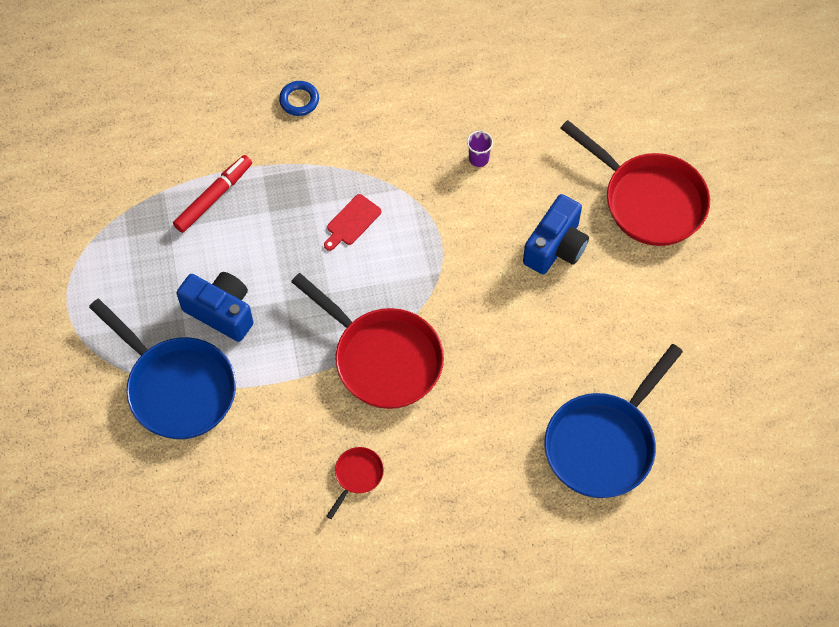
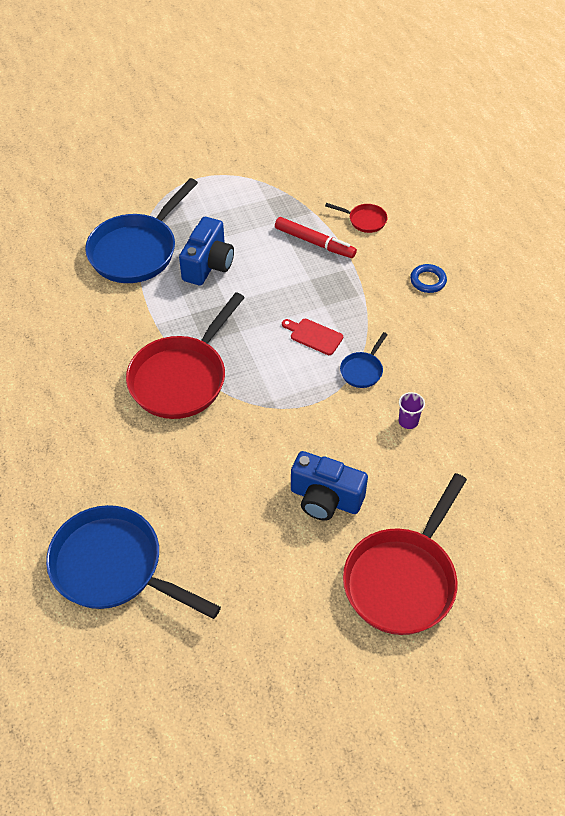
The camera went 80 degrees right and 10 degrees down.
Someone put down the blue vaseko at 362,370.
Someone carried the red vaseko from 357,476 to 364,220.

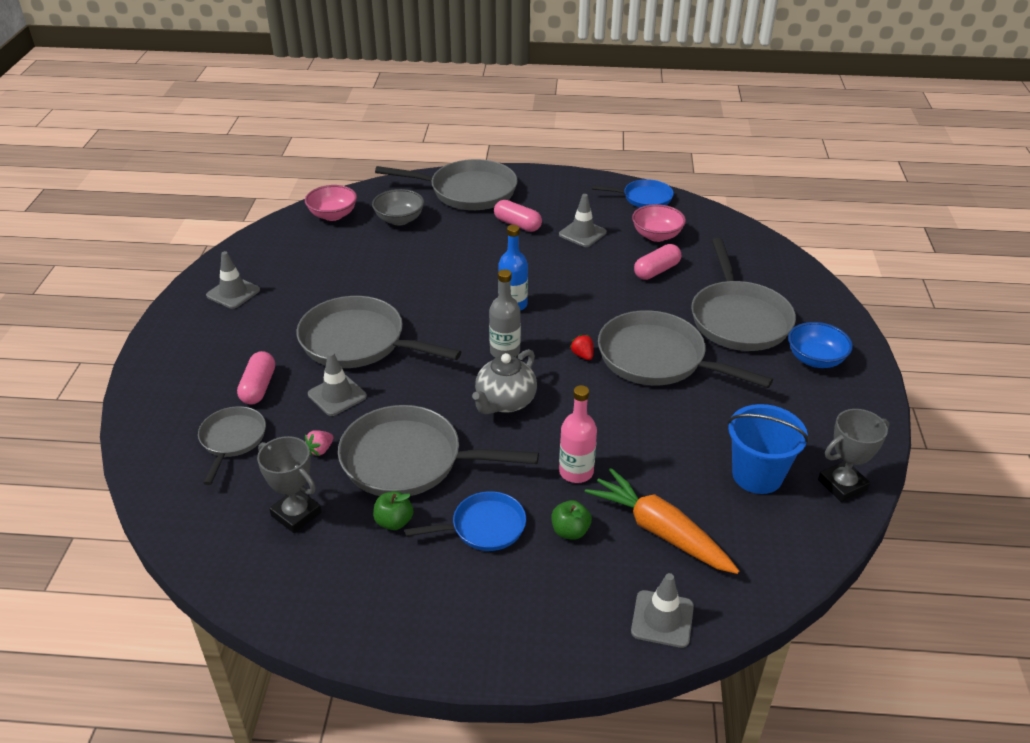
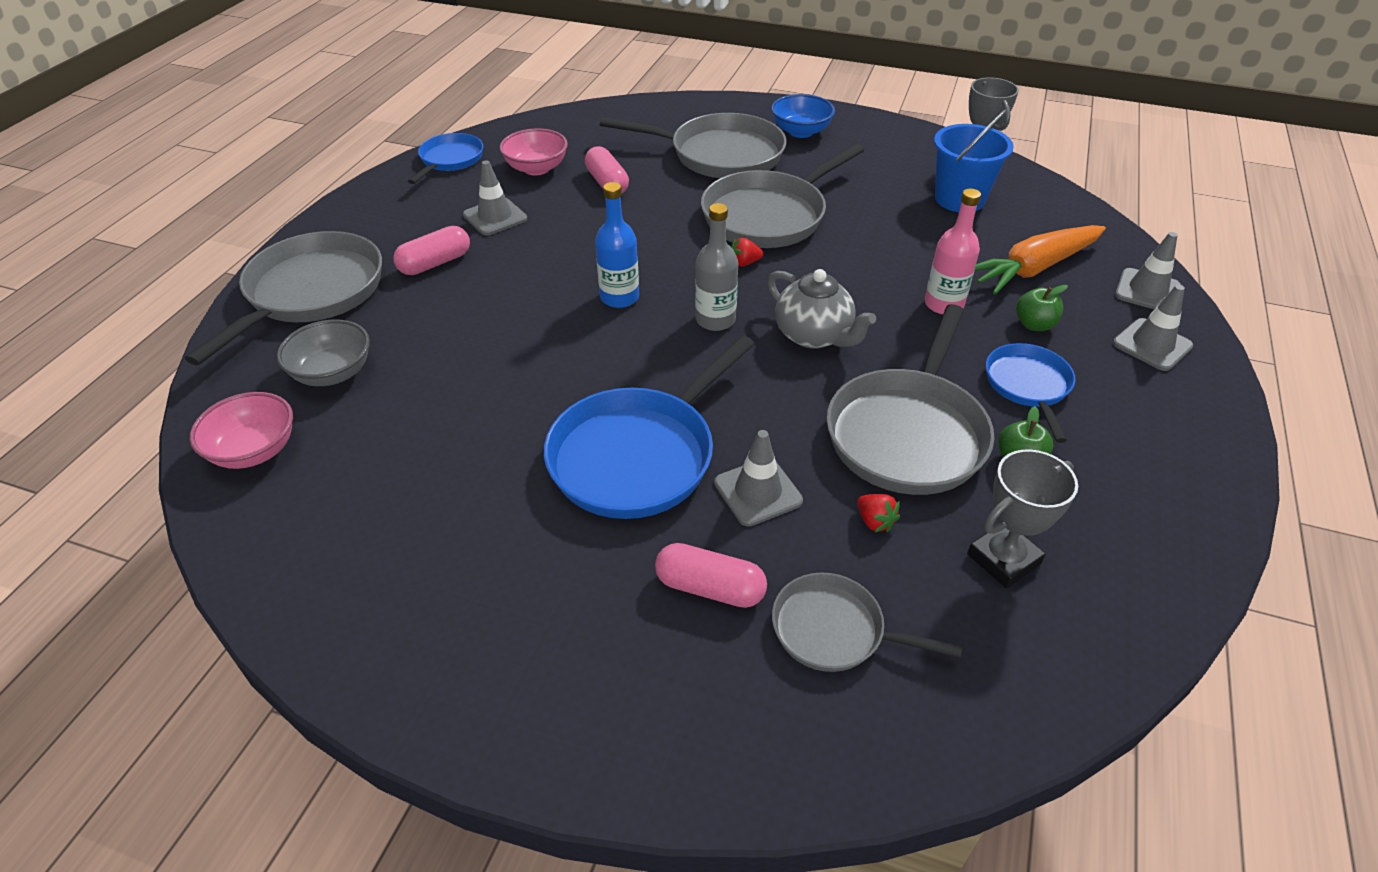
The camera went 75 degrees left and 5 degrees up.
Someone carried the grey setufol from 233,293 to 1152,345.
Someone repainted the grey vaseko at 359,342, which became the blue vaseko at 639,455.
Someone repainted the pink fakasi at 320,450, which became the red fakasi at 875,521.

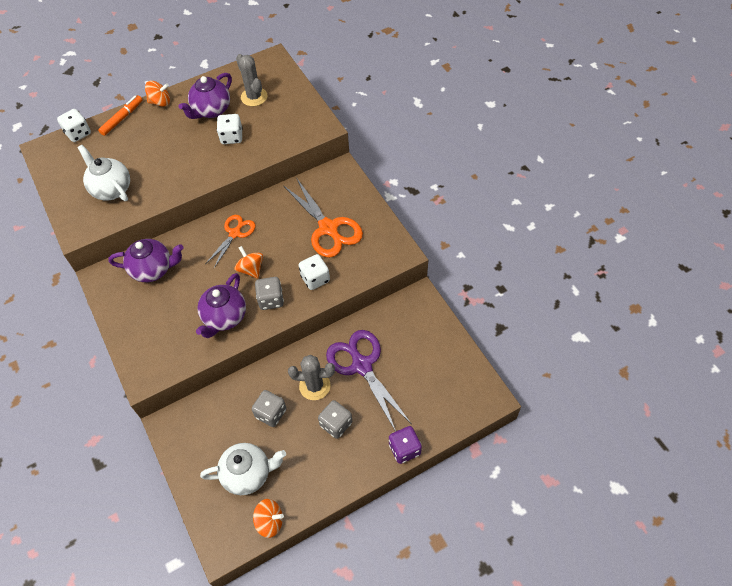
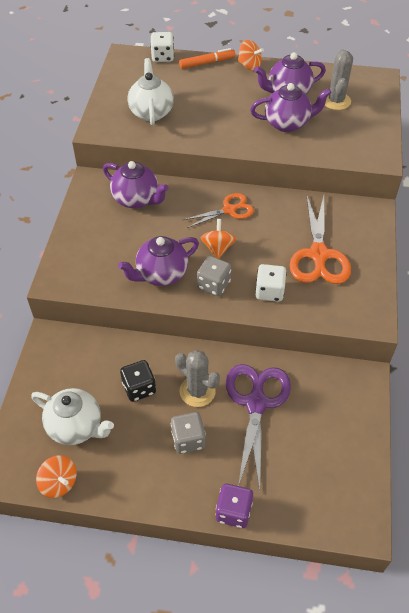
The camera went 35 degrees right and 5 degrees down.
Someone swapped the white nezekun at 231,137 for the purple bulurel at 287,123.
Someone repainted the grey nezekun at 271,413, which became the black nezekun at 139,388.

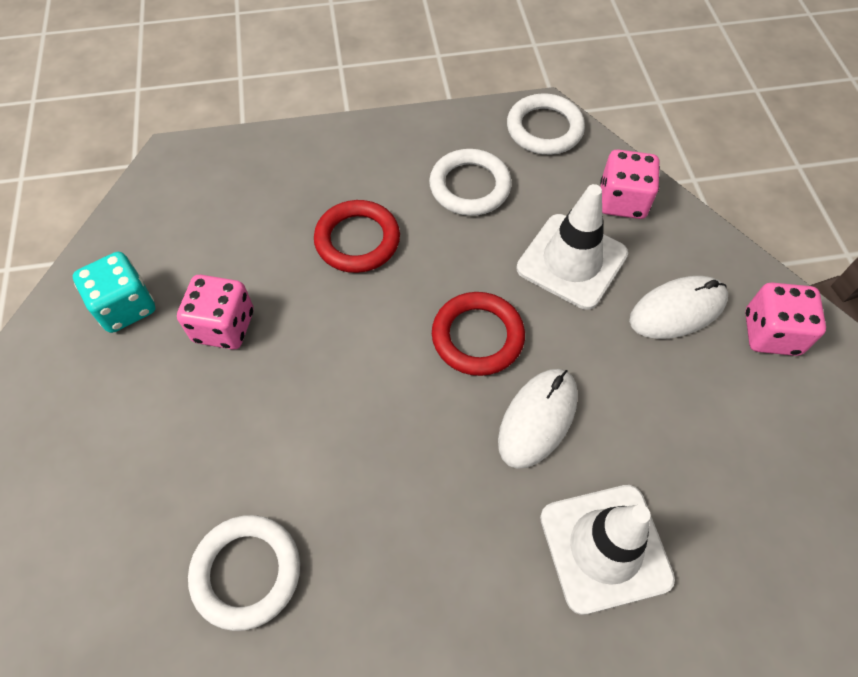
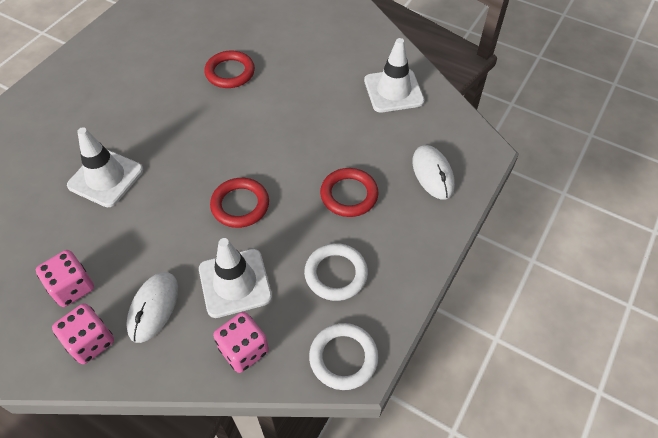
The camera went 130 degrees right and 5 degrees down.
Someone carried the pink nezekun from 224,326 to 72,287.
Someone carried the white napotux from 537,419 to 432,174.
Someone swapped the turquoise nezekun at 126,307 for the white setufol at 393,91.
Someone repainted the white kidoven at 246,572, which became the red kidoven at 230,72.

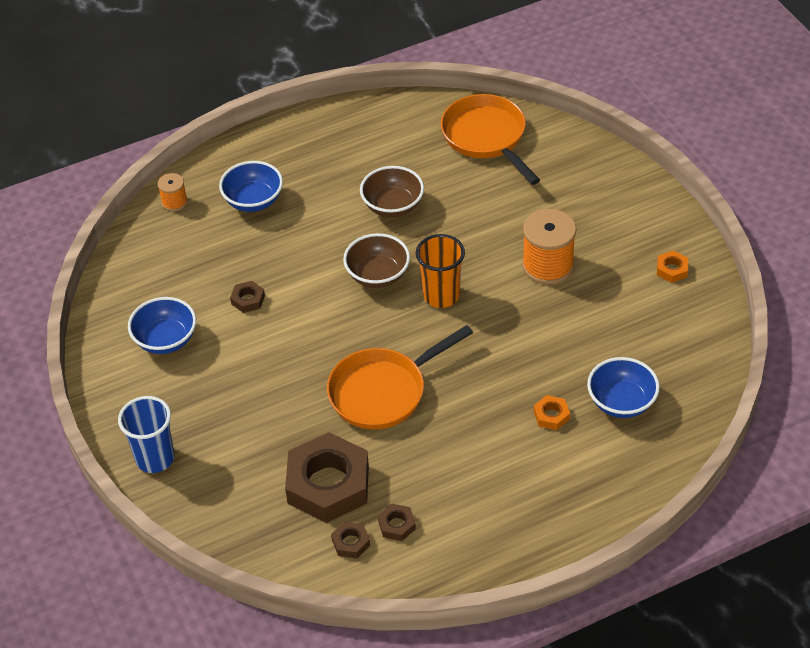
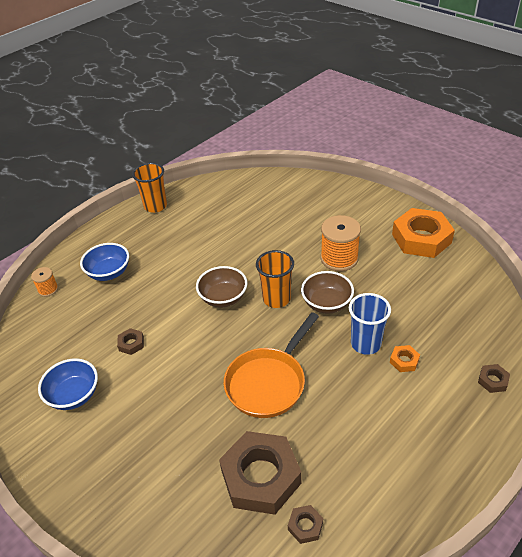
The camera went 20 degrees left and 5 degrees down.
Someone took away the orange vaseko at 486,137.
Someone took away the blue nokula at 621,402.
Someone put down the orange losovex at 155,206.
Someone carried the blue losovex from 155,458 to 365,344.
Someone carried the brown nokula from 393,206 to 326,303.
Someone carried the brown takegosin from 396,525 to 492,380.
Someone scaled the orange takegosin at 672,269 by 2.39.

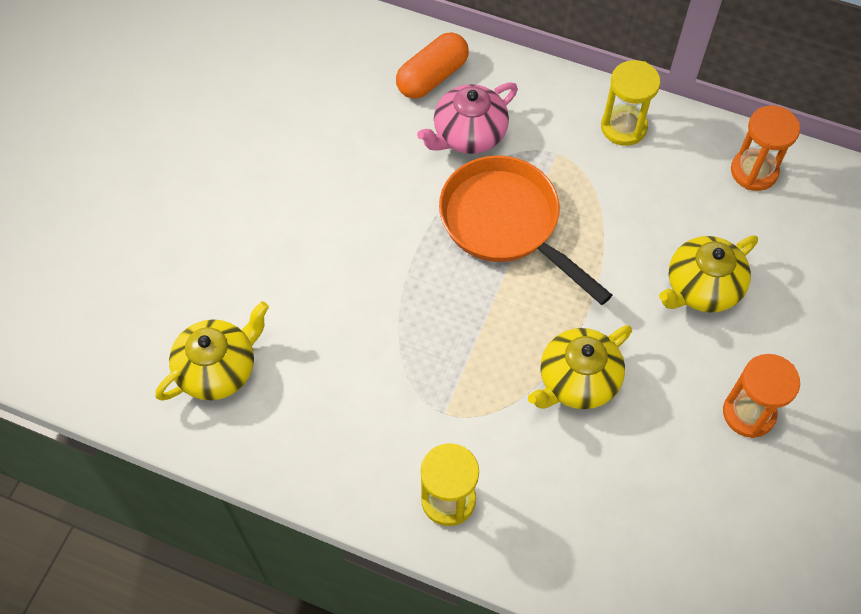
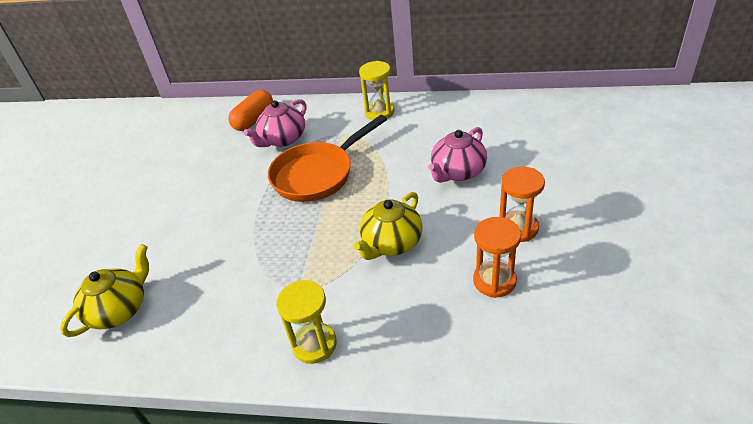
The camera went 10 degrees left and 20 degrees down.
Someone carried the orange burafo from 754,171 to 494,281.
Someone repainted the yellow bulurel at 701,287, which became the pink bulurel at 457,172.
Someone rotated the orange vaseko at 506,224 by 75 degrees counterclockwise.

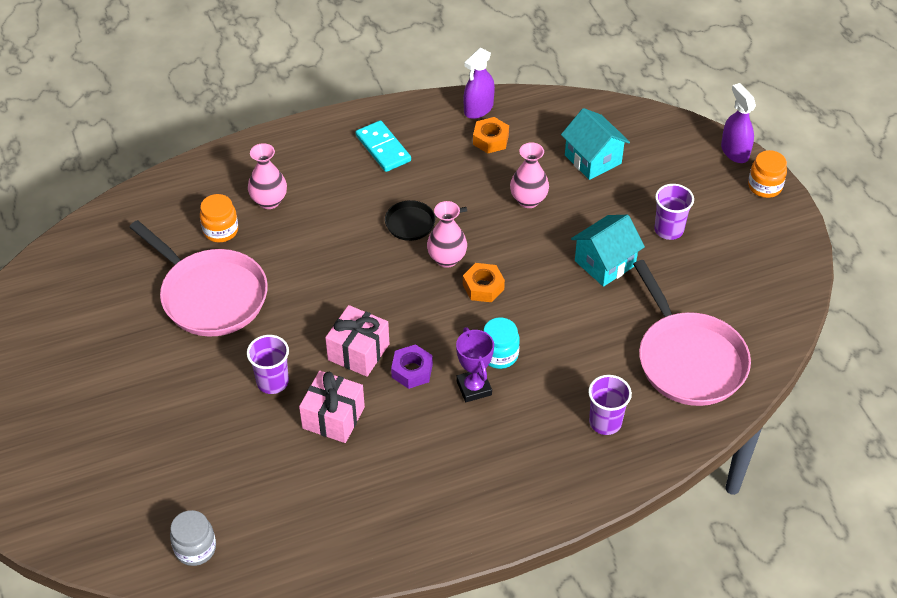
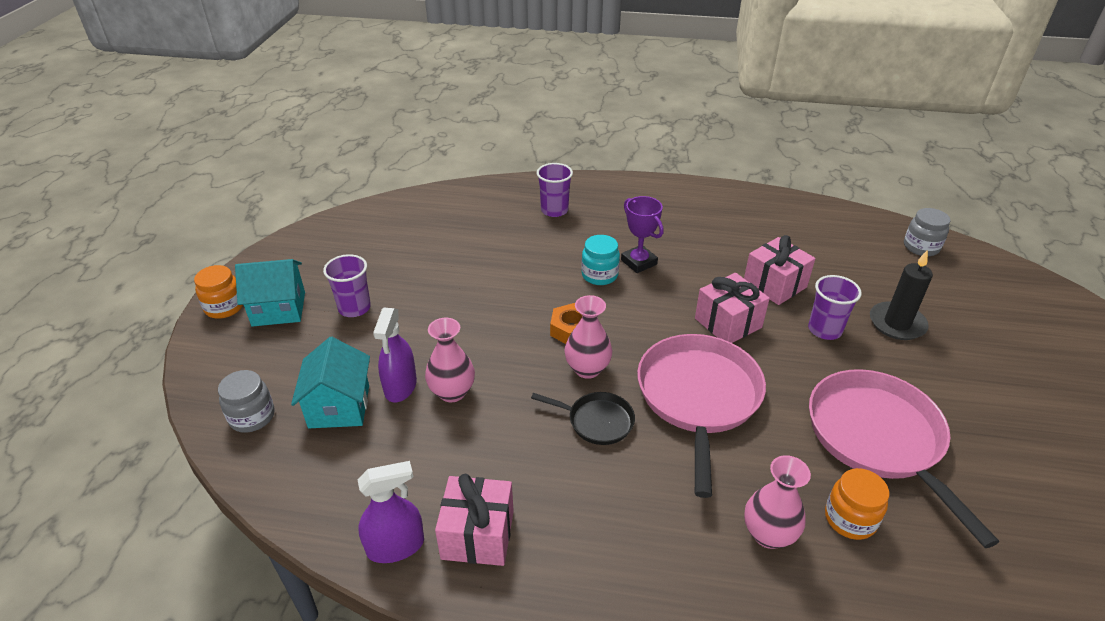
The camera went 150 degrees left and 10 degrees down.
Someone took away the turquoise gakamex at 383,148.
Someone took away the purple takegosin at 412,371.
Someone took away the orange takegosin at 490,140.
Someone put down the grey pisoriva at 252,417.
Someone put down the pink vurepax at 478,535.
Someone put down the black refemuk at 897,323.
Someone carried the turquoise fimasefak from 605,263 to 279,309.
Someone carried the pink vaseko from 689,360 to 698,397.
Someone carried the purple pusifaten from 734,151 to 400,386.
Someone rotated the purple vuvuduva at 474,388 by 45 degrees counterclockwise.

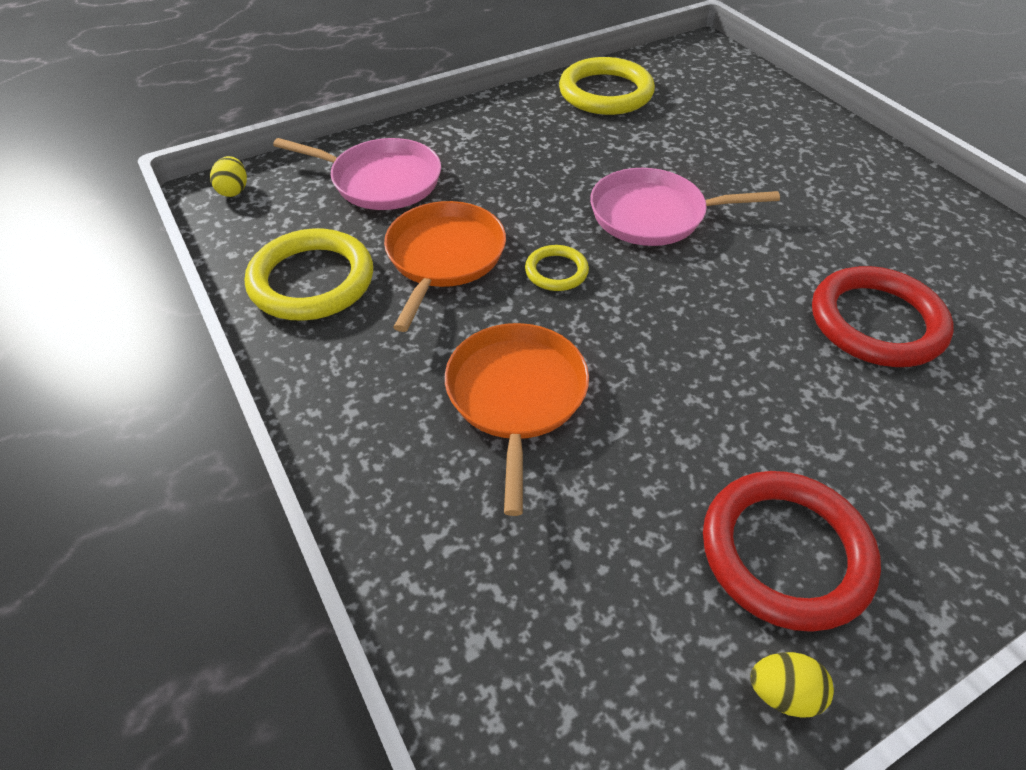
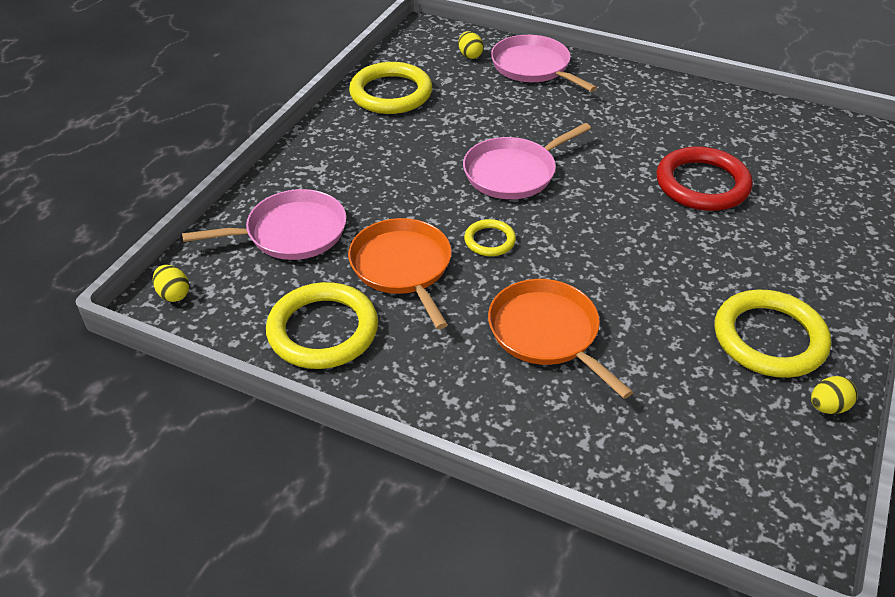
The camera went 35 degrees left and 5 degrees down.
Someone put down the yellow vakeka at 470,55.
Someone put down the pink vaseko at 533,67.
Someone repainted the red kidoven at 785,552, which became the yellow kidoven at 769,338.

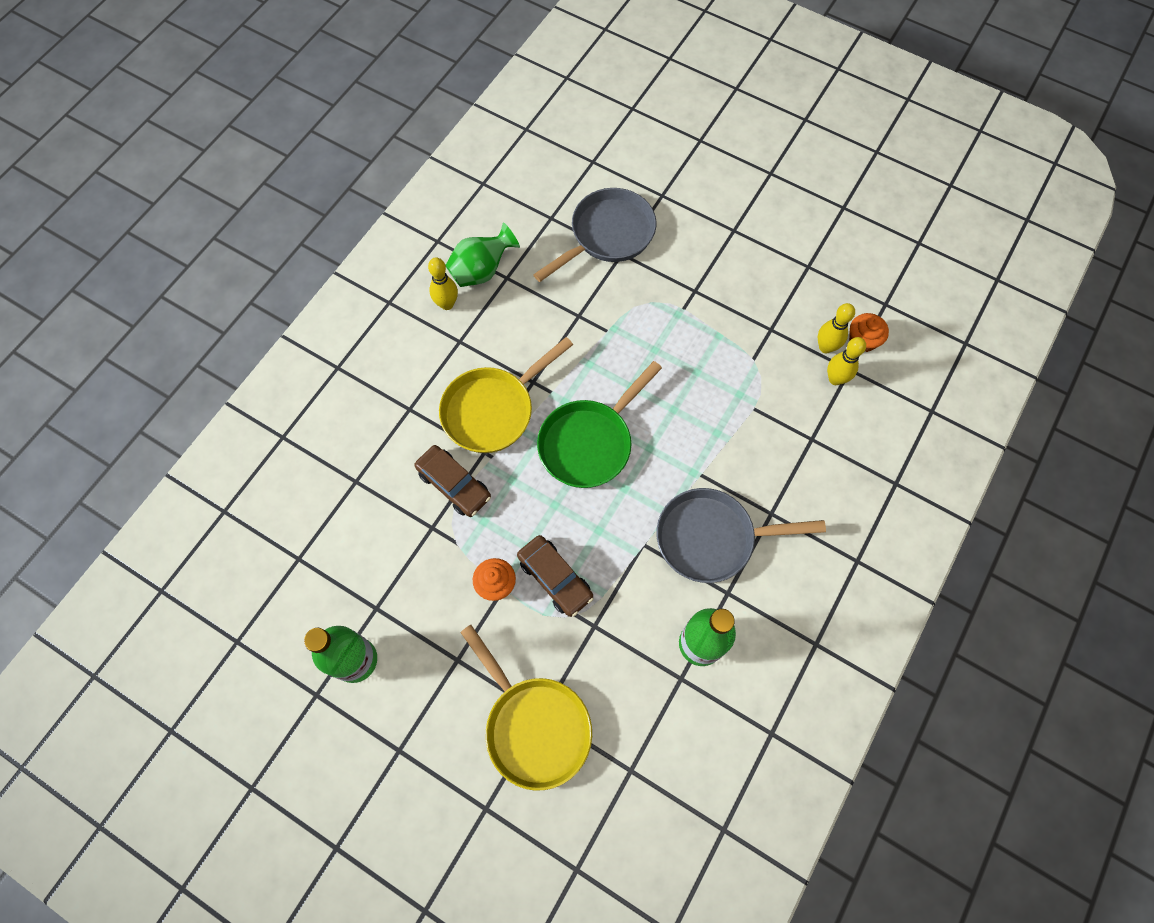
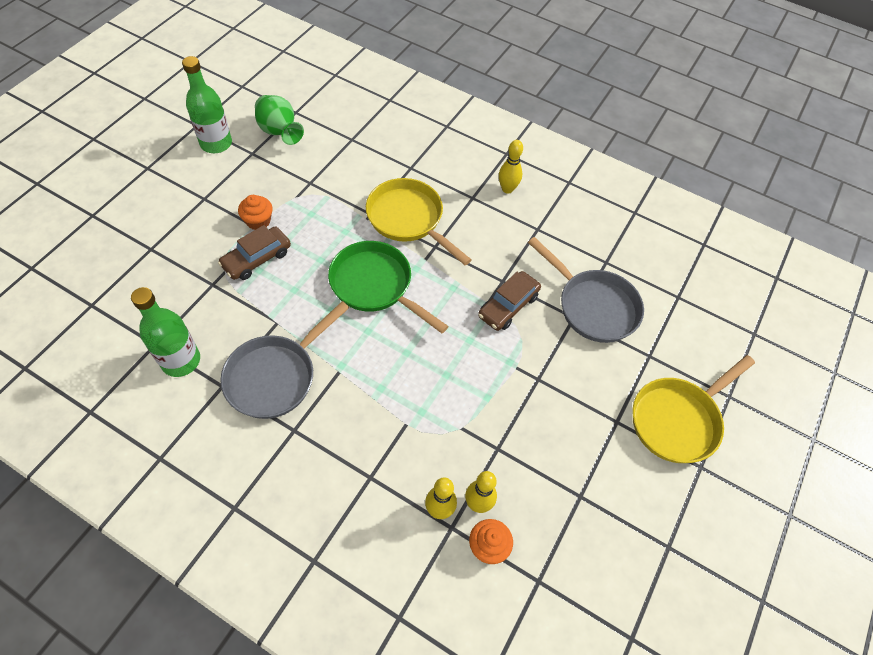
The camera went 85 degrees right and 10 degrees down.
Someone carried the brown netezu from 454,485 to 508,306.
Someone carried the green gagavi from 482,271 to 280,132.
Someone carried the yellow vaseko from 534,726 to 678,420.
Someone rotated the grey vaseko at 711,538 by 135 degrees counterclockwise.

